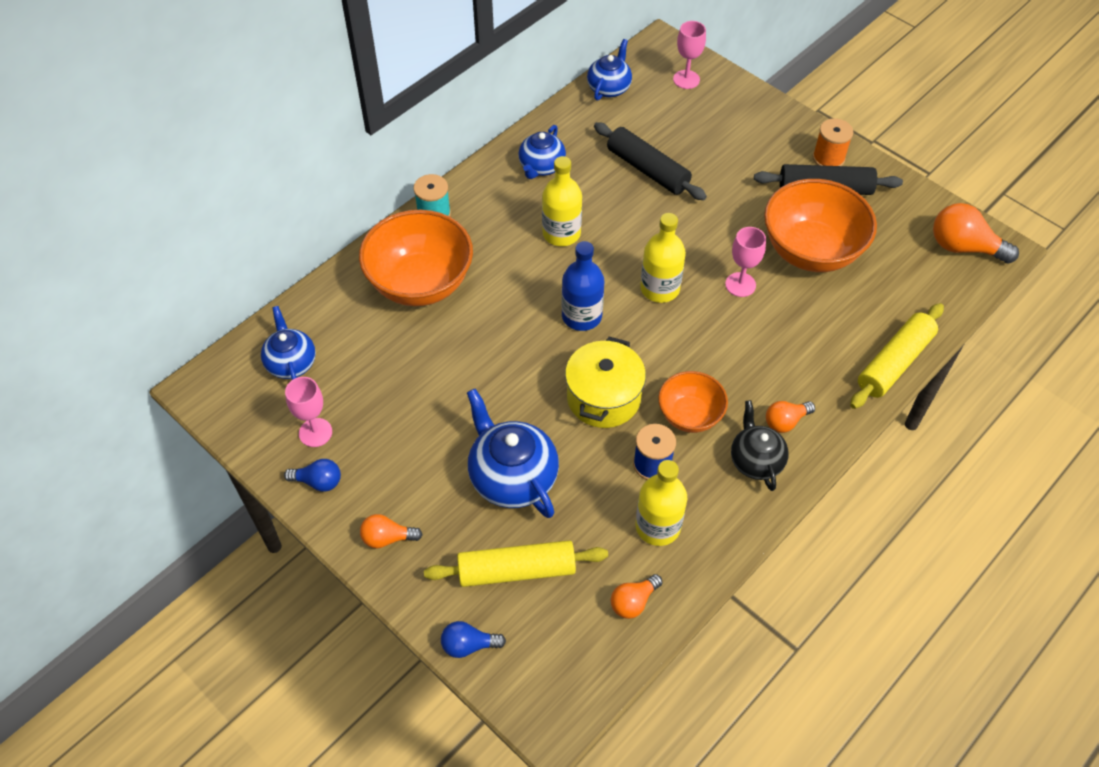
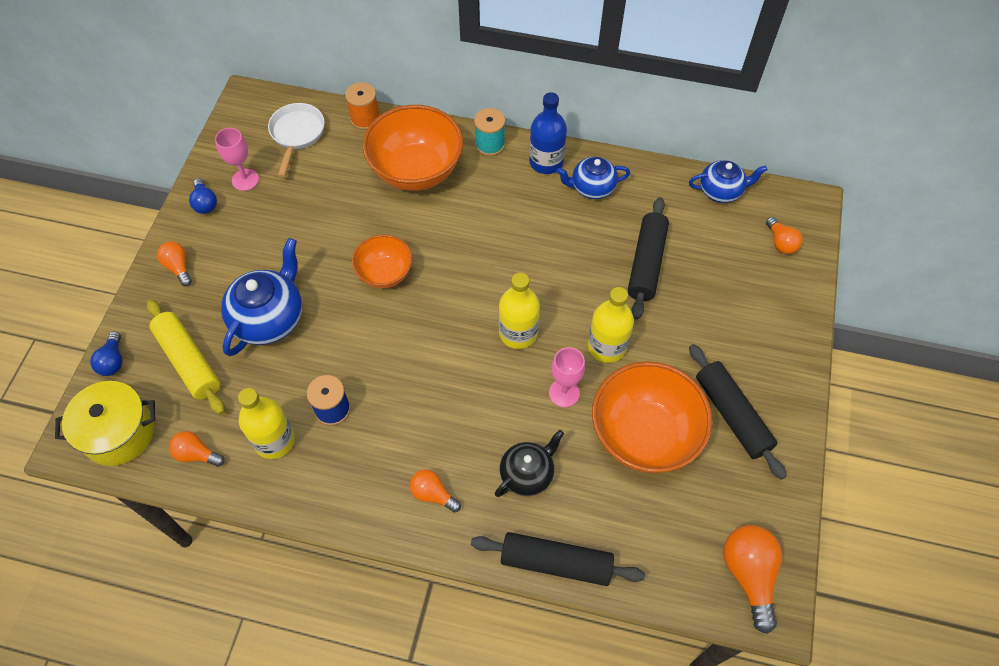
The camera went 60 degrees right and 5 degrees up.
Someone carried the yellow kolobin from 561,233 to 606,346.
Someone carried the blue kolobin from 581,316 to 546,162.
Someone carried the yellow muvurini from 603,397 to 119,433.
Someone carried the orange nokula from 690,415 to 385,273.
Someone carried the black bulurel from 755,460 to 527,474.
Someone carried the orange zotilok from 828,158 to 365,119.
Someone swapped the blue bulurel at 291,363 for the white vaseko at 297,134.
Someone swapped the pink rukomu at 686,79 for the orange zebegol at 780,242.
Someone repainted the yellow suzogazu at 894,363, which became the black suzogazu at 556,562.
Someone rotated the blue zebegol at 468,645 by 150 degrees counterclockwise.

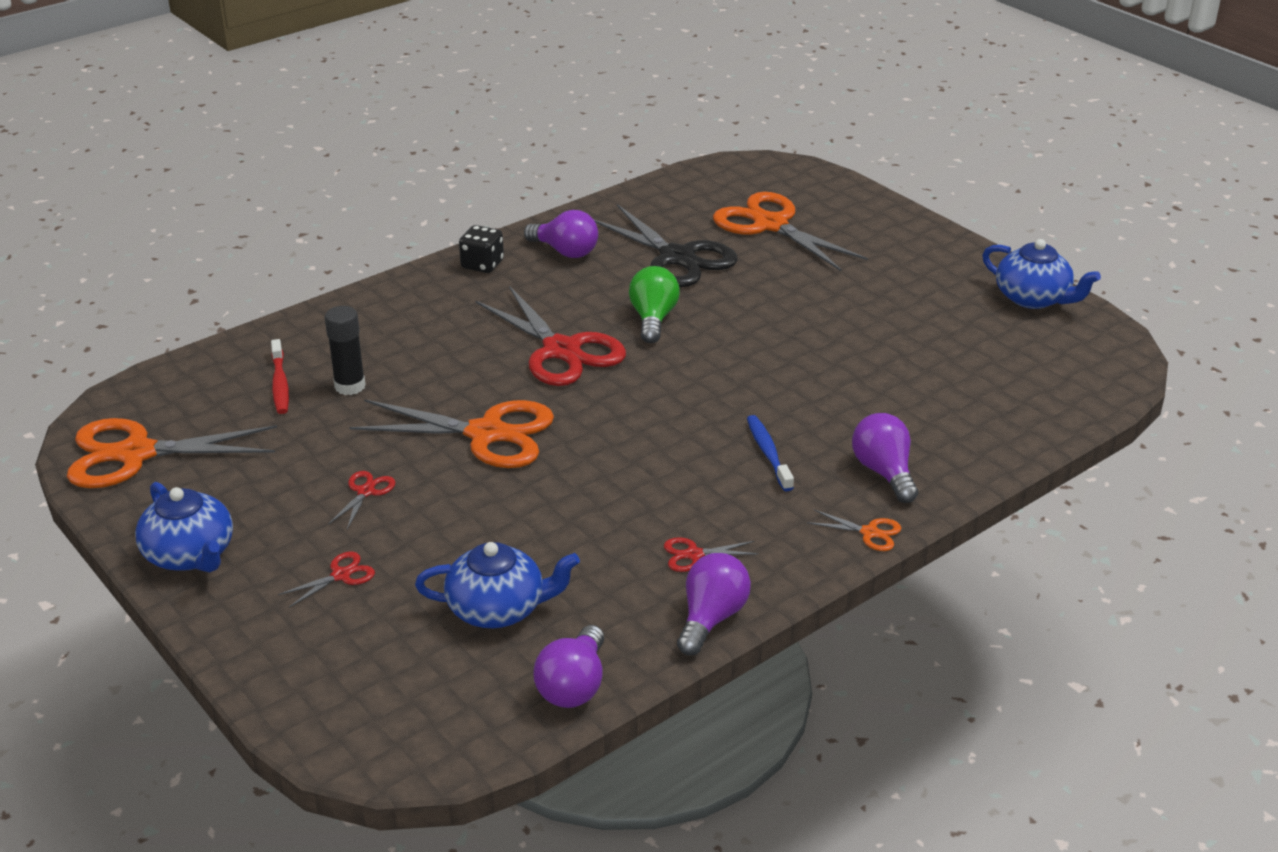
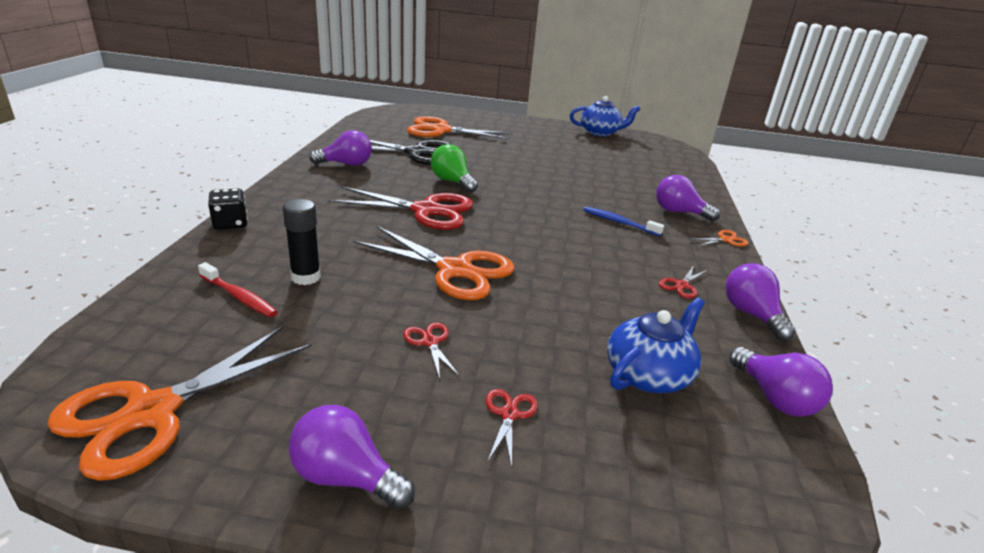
The camera went 45 degrees left and 5 degrees down.
Someone carried the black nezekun from 482,264 to 230,223.
Someone swapped the blue bulurel at 190,555 for the purple zebegol at 346,477.
Someone rotated the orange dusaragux at 486,434 by 60 degrees clockwise.

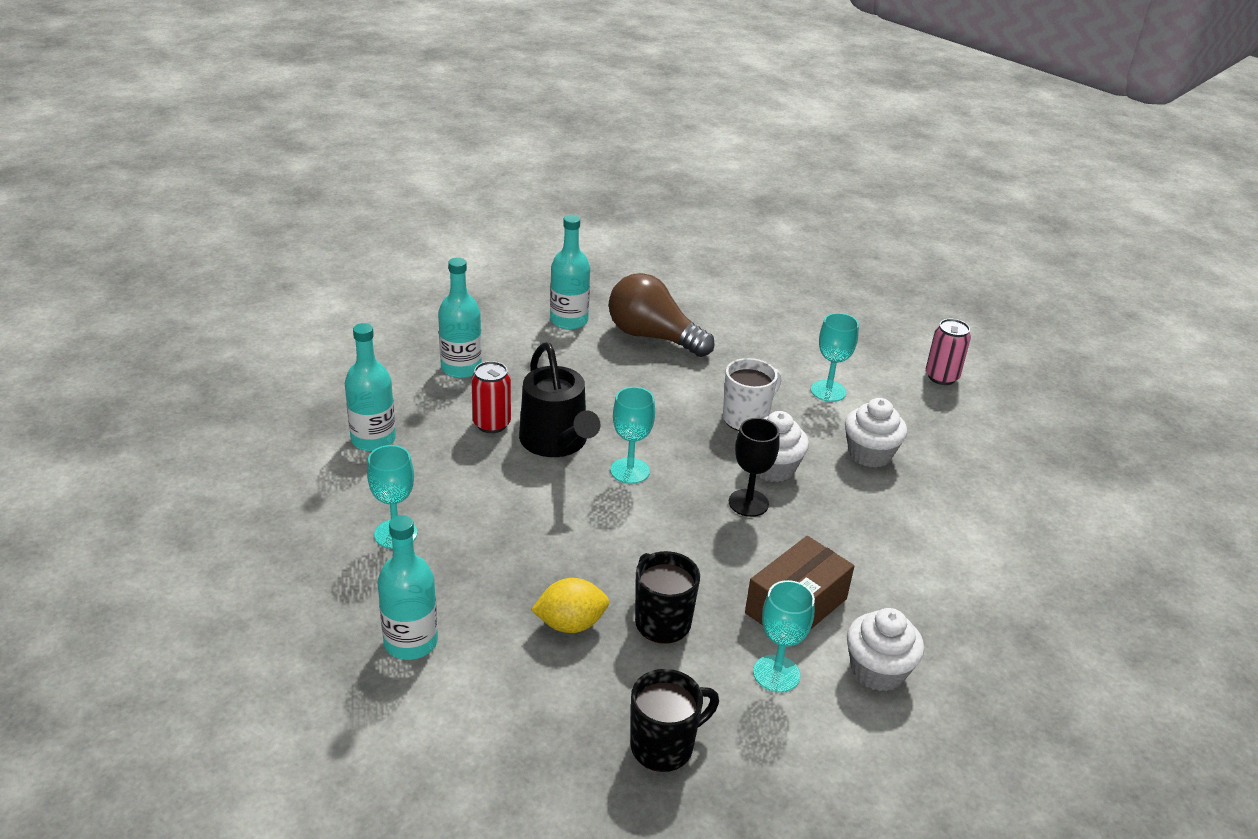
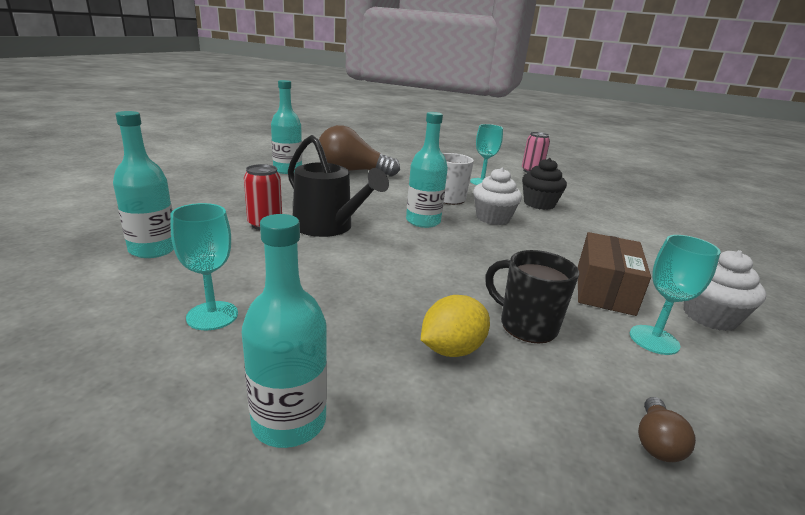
The camera went 25 degrees left and 10 degrees down.
Someone took away the turquoise rukomu at 630,471.
Someone took away the black rukomu at 748,503.
Someone carried the turquoise kolobin from 461,368 to 423,221.
Someone swapped the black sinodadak at 664,746 for the brown zebegol at 656,442.
Someone repainted the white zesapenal at 869,454, which became the black zesapenal at 539,204.

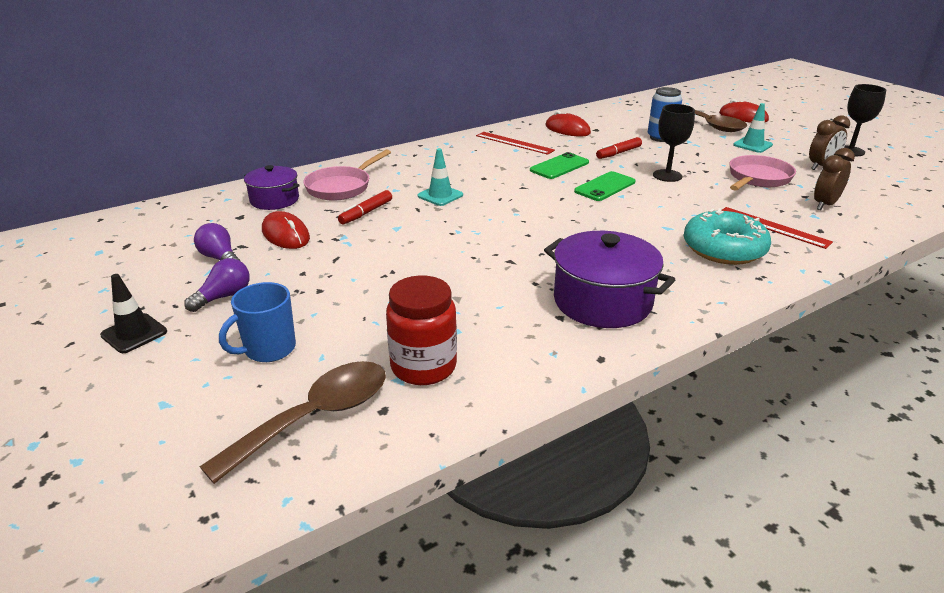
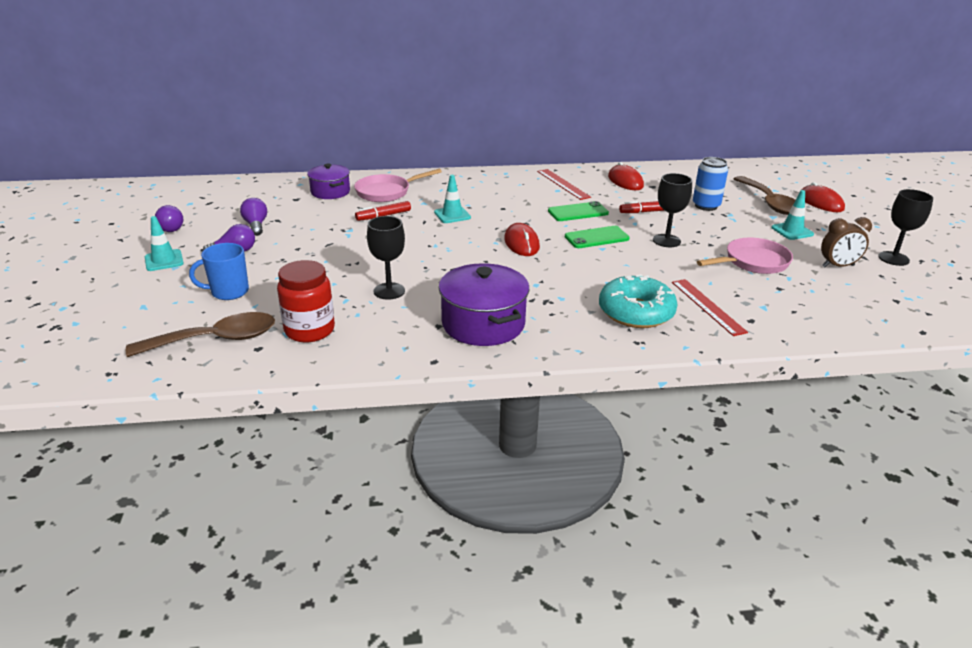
The camera went 25 degrees right and 0 degrees up.
Someone took away the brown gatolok at 825,205.
Someone put down the purple zebegol at 172,227.
Someone put down the black rukomu at 389,291.
Someone carried the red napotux from 285,234 to 521,243.
Someone repainted the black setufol at 134,333, which became the turquoise setufol at 164,260.

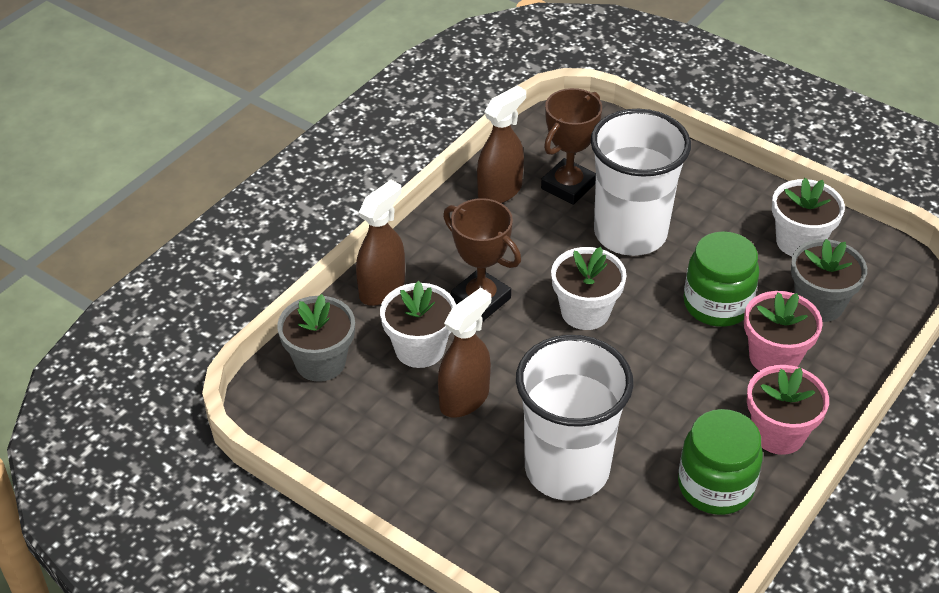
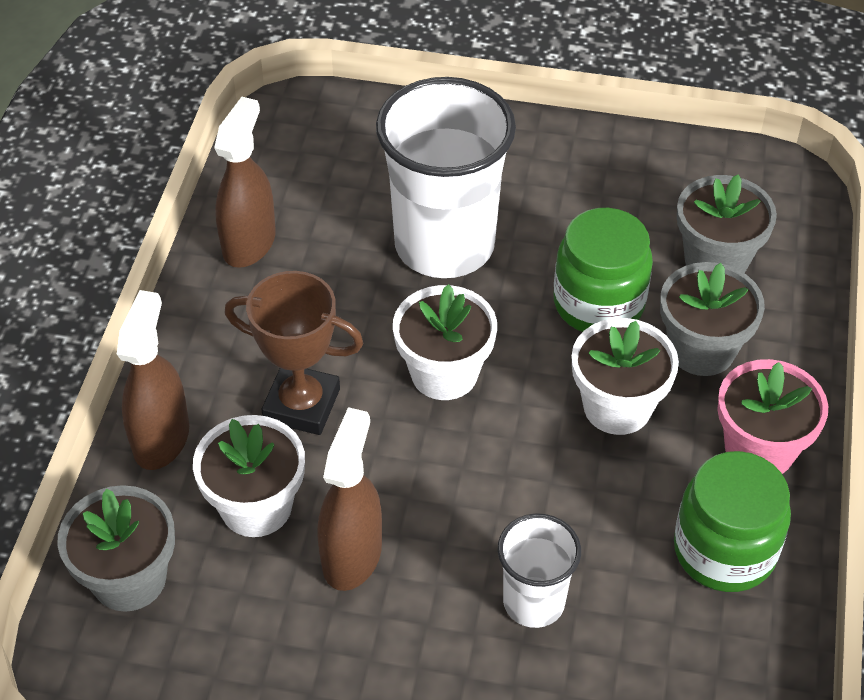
The camera went 25 degrees left and 5 degrees up.
Someone took away the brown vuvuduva at 568,186.
Someone carried the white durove from 799,242 to 617,407.
Someone repainted the pink durove at 774,357, which became the grey durove at 701,349.
Someone scaled the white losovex at 567,469 by 0.52.

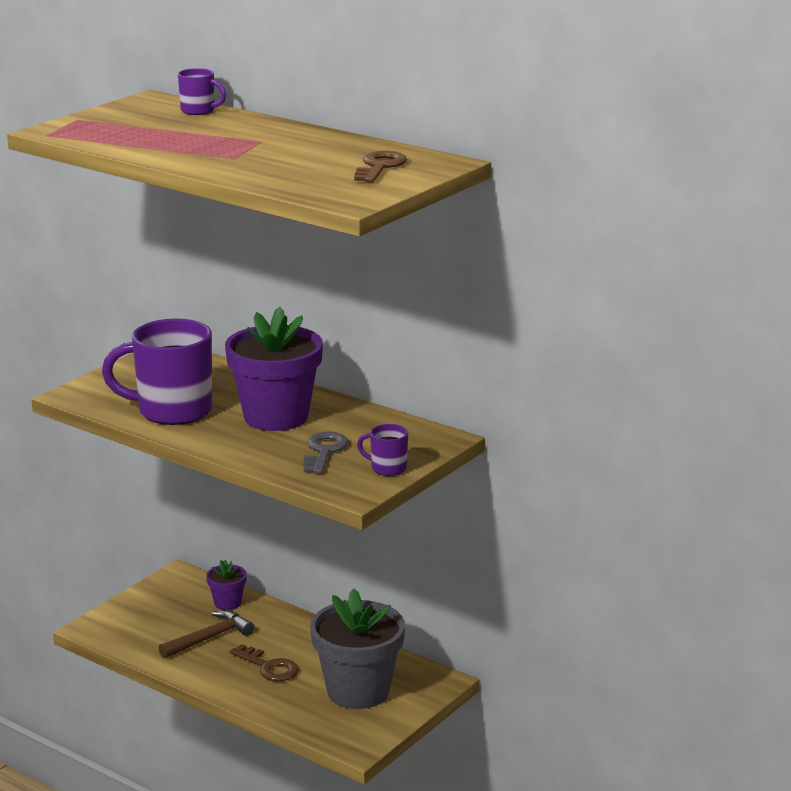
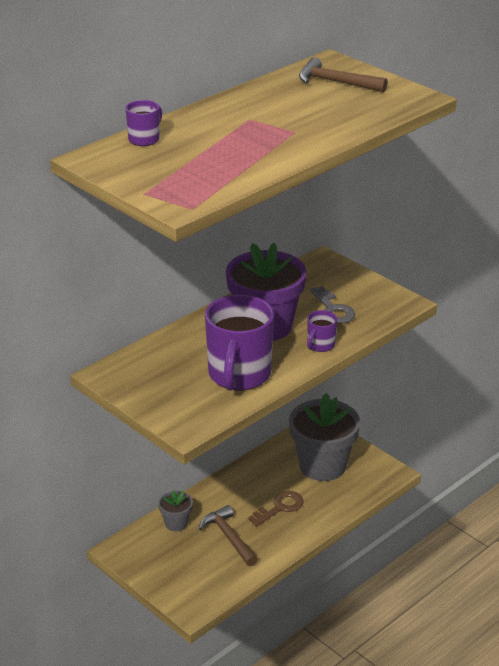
The camera went 80 degrees left and 10 degrees up.
Someone carried the purple sinodadak from 387,468 to 320,345.
Someone swapped the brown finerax at 380,167 for the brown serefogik at 336,82.
Someone repainted the purple durove at 227,603, which became the grey durove at 176,523.
Someone rotated the grey finerax at 324,451 by 135 degrees counterclockwise.

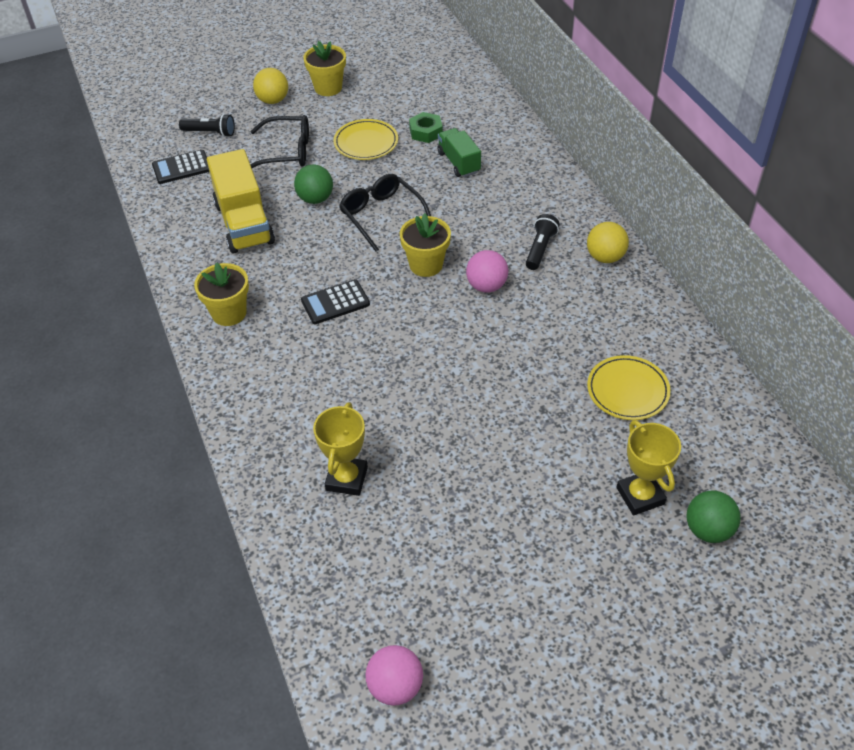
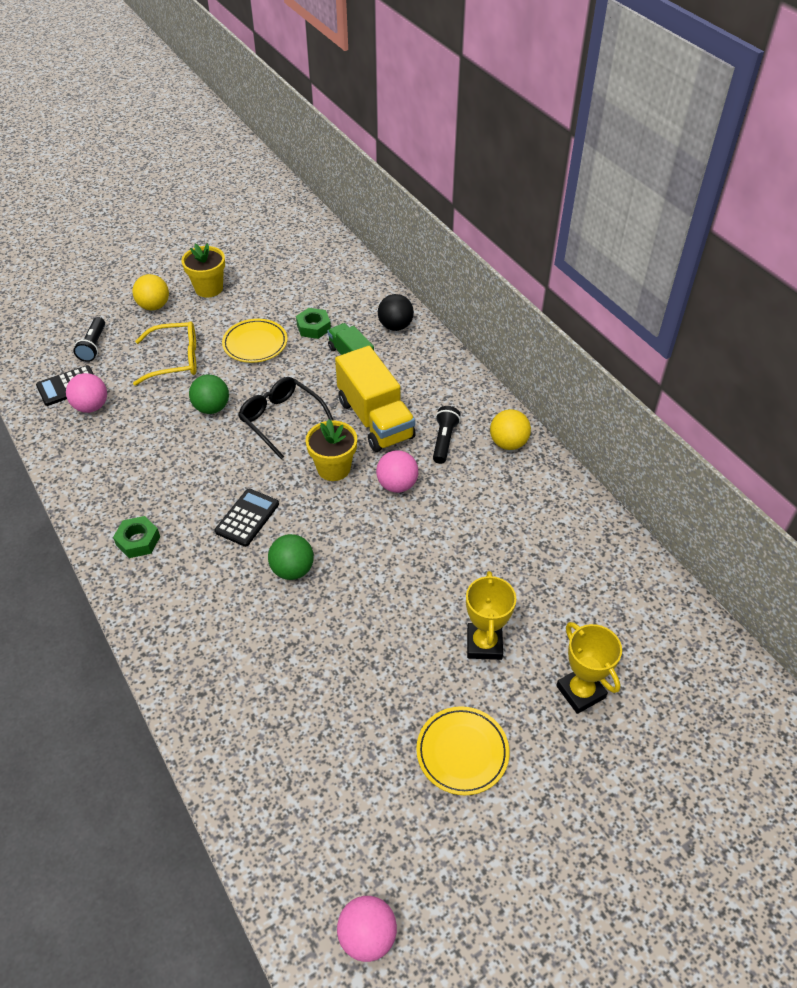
The camera went 10 degrees left and 0 degrees up.
Someone put down the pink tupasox at 91,406.
Someone put down the black tupasox at 395,326.
Someone carried the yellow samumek from 244,223 to 375,419.
Someone carried the yellow vuvuduva from 346,479 to 484,644.
Someone carried the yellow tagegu from 627,391 to 462,752.
Someone carried the green tupasox from 708,530 to 292,570.
Someone swapped the yellow durove at 229,313 for the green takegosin at 138,541.
Someone repainted the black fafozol at 287,152, which became the yellow fafozol at 176,360.
Someone rotated the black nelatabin at 210,133 by 90 degrees clockwise.
Someone rotated the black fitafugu at 335,302 by 150 degrees clockwise.

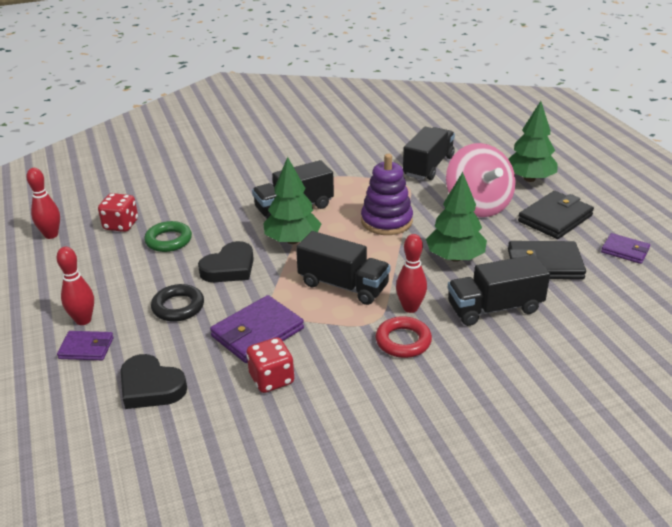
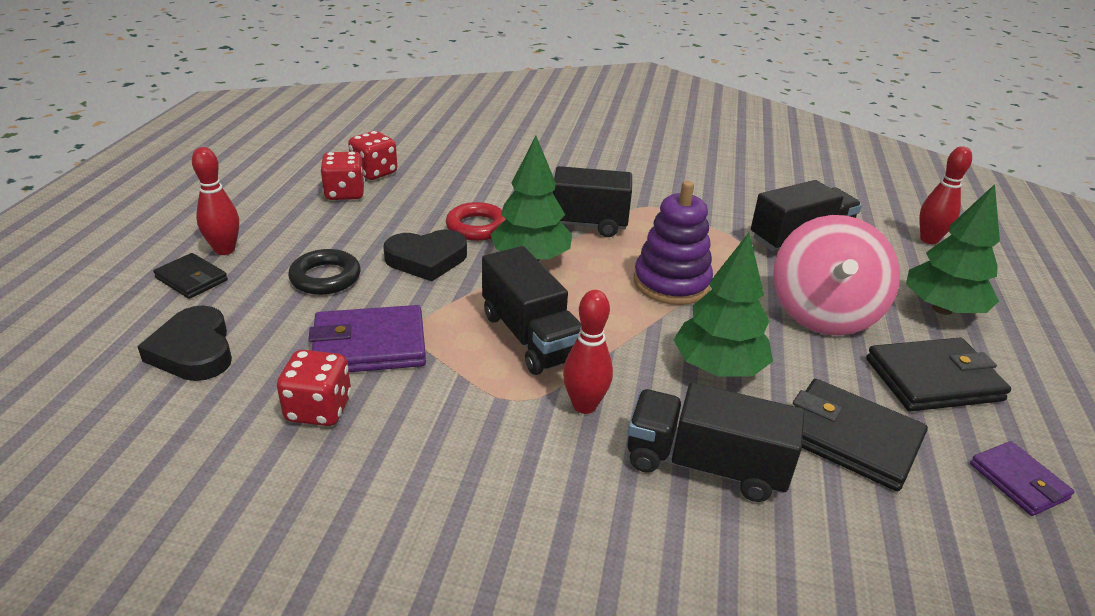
The camera went 30 degrees right and 0 degrees up.
Someone took away the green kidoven at 168,240.
Someone put down the red nezekun at 345,193.
Someone carried the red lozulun from 51,235 to 929,240.
Someone carried the red kidoven from 403,341 to 477,227.
Someone repainted the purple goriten at 86,348, which became the black goriten at 191,279.

